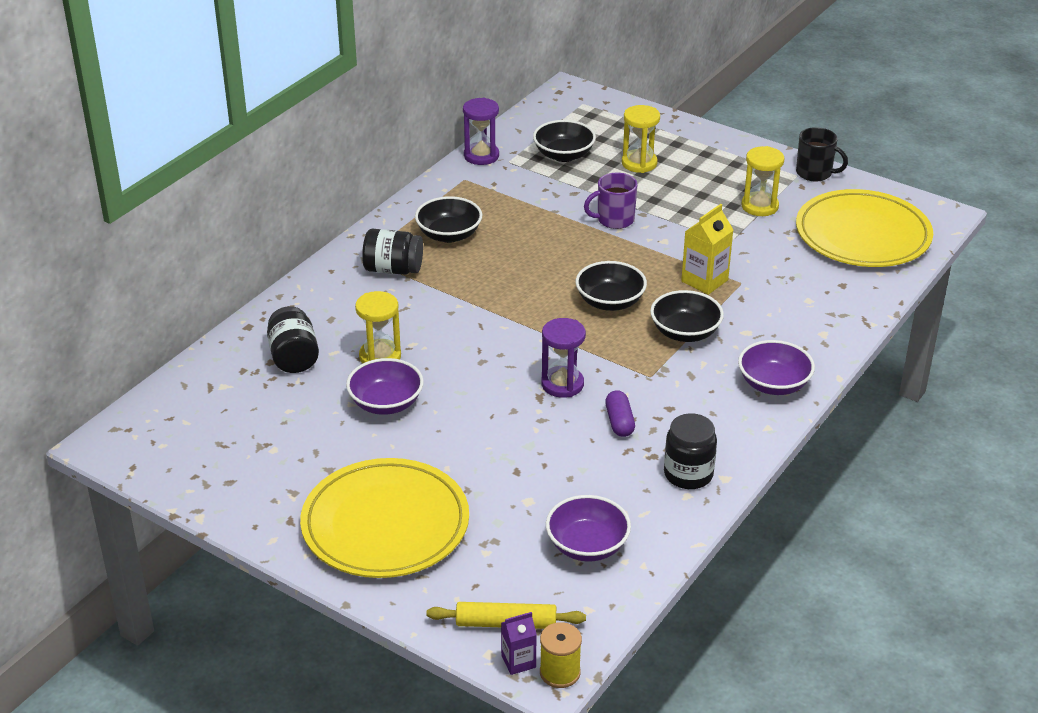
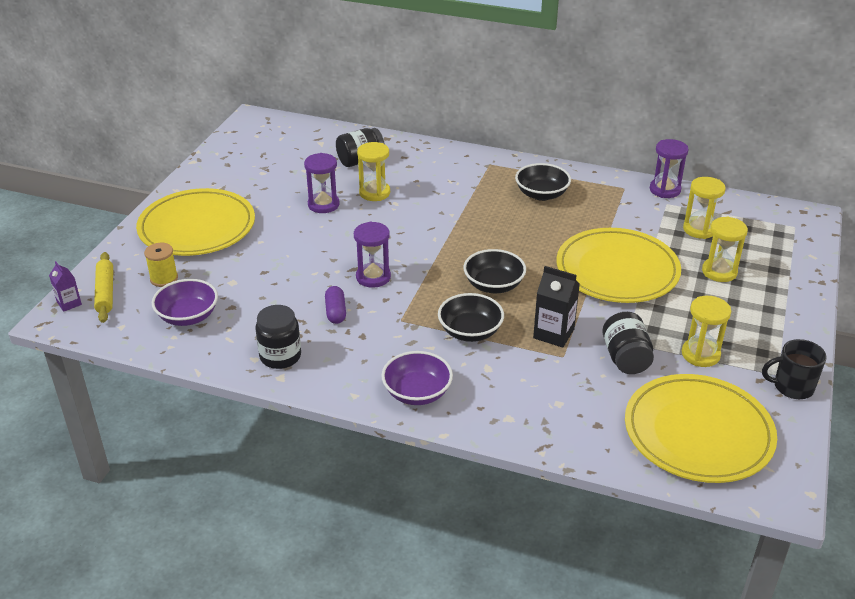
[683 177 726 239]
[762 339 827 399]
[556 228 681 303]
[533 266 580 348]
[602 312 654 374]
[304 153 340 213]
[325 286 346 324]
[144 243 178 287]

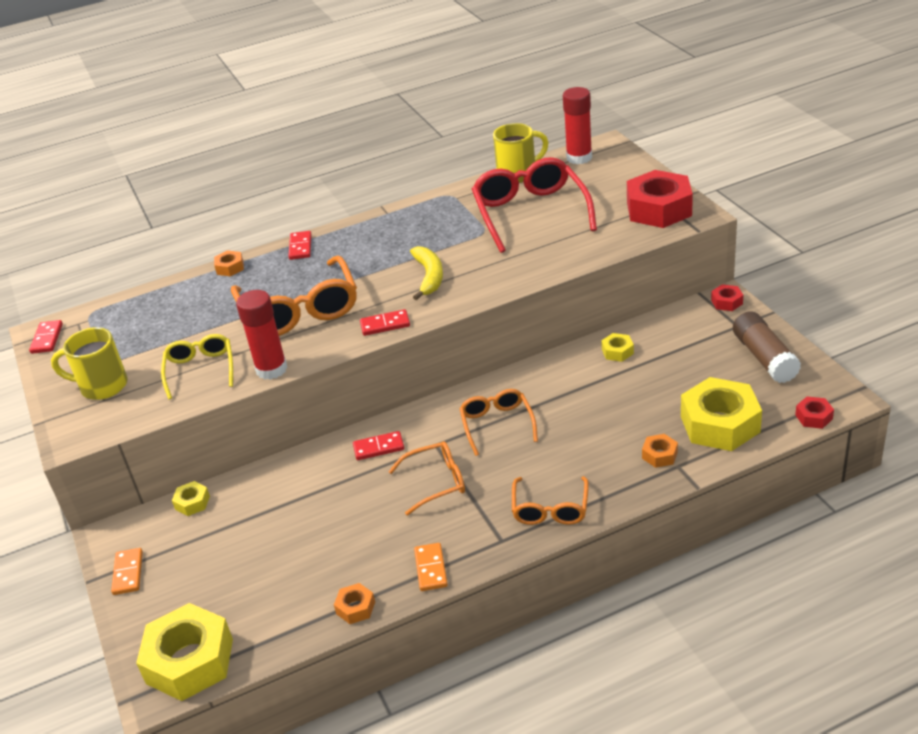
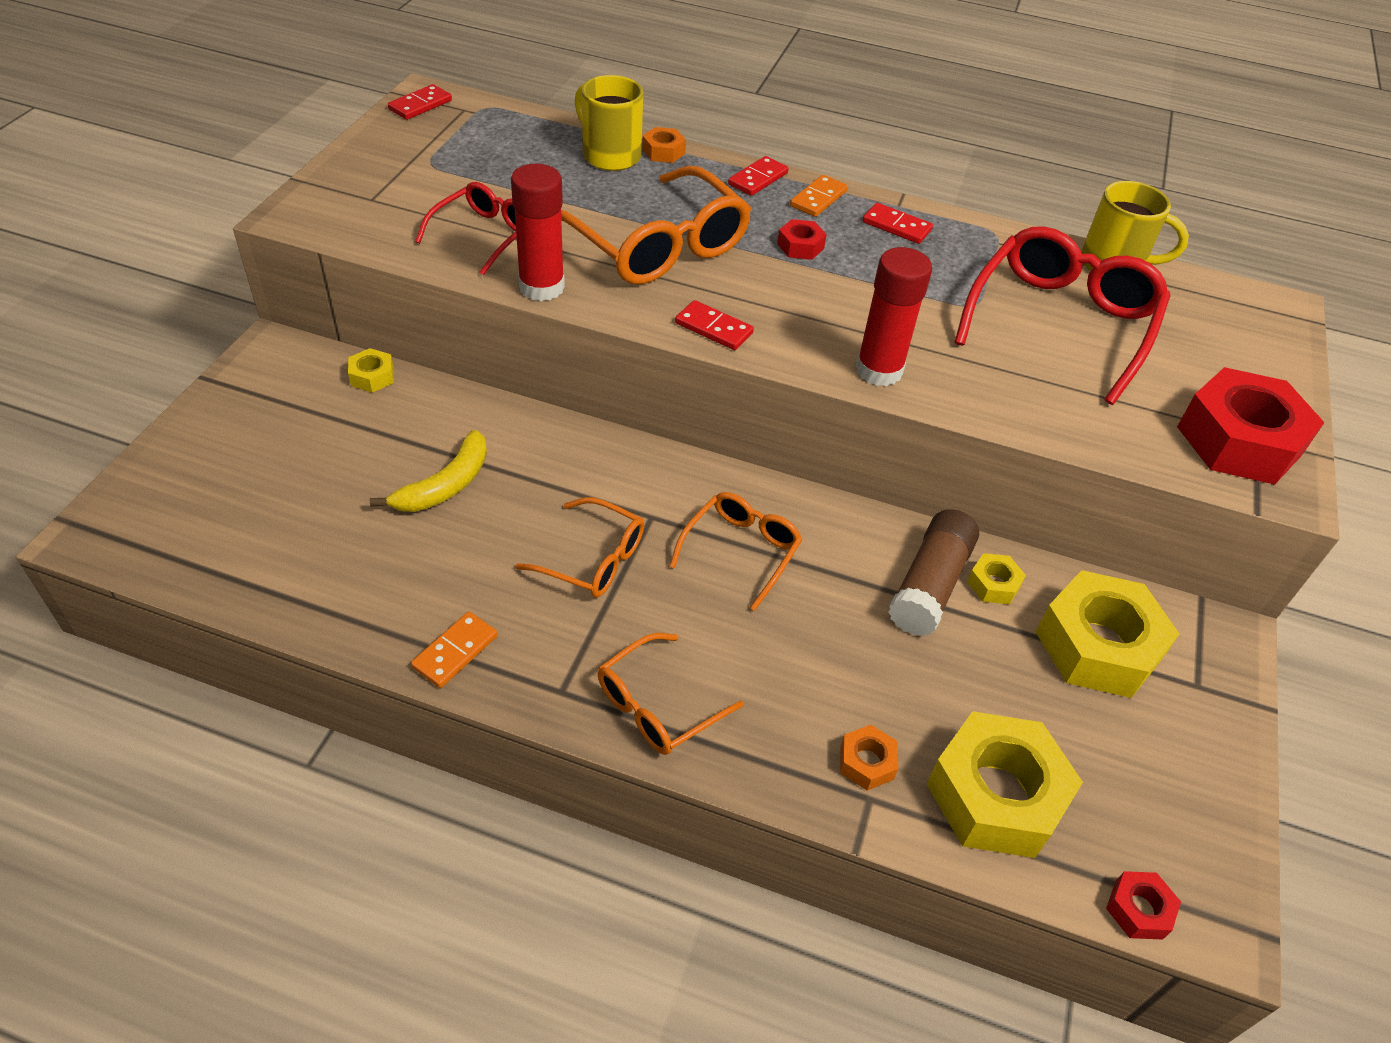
[856 247 932 386]
[370 430 487 512]
[561 166 751 285]
[777 219 827 260]
[888 509 979 636]
[575 75 643 171]
[415 182 517 276]
[863 203 933 244]
[790 175 848 217]
[334 583 375 624] (first image)
[1036 570 1179 698]

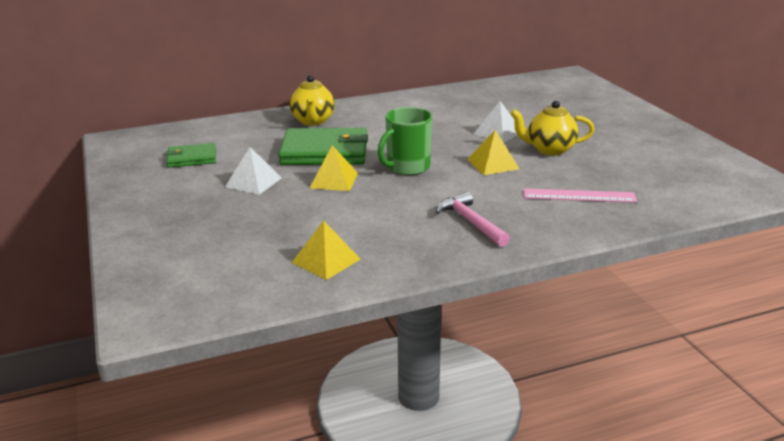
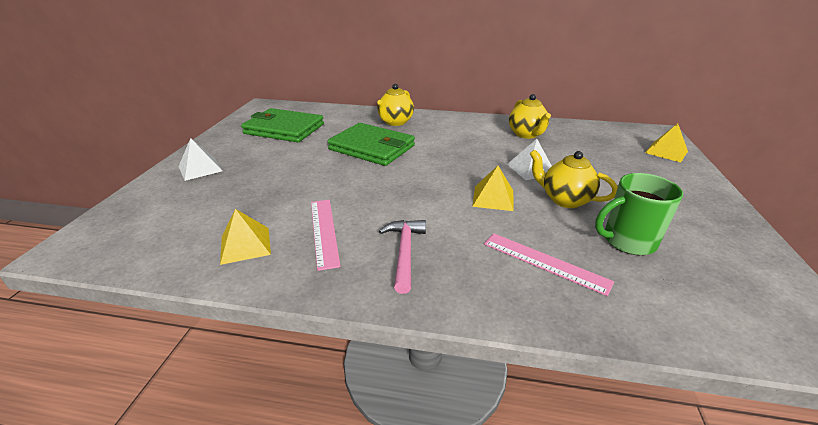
[595 173 683 255]
[241 108 324 142]
[645 123 688 162]
[178 138 222 181]
[509 94 551 139]
[311 200 341 271]

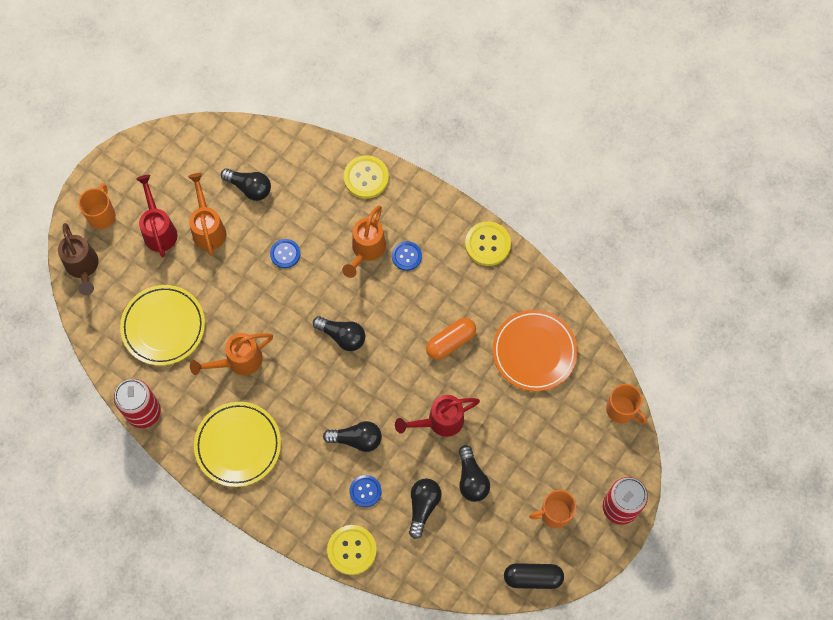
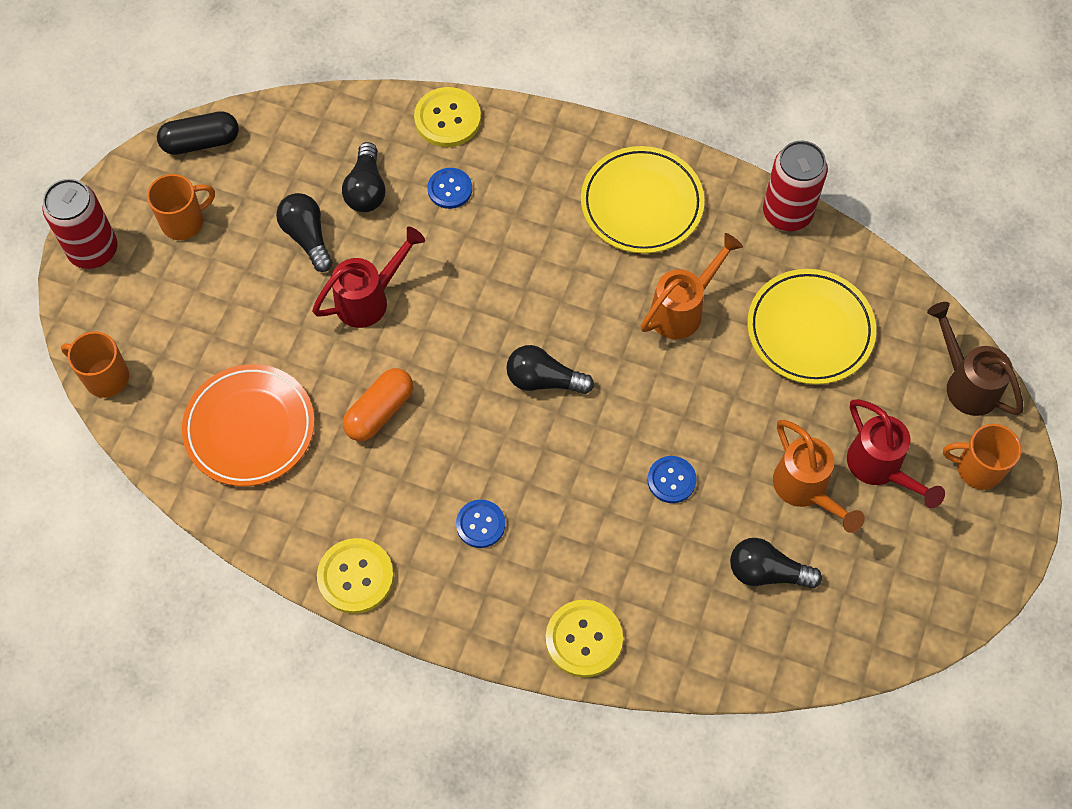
[943 424 1021 490]
[342 206 386 278] (first image)
[323 421 382 452] (first image)

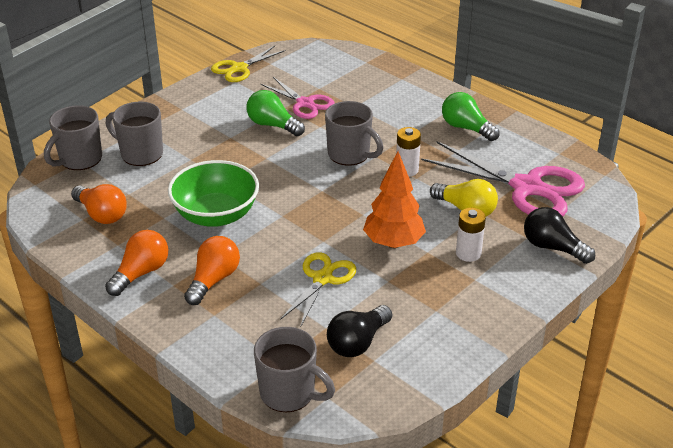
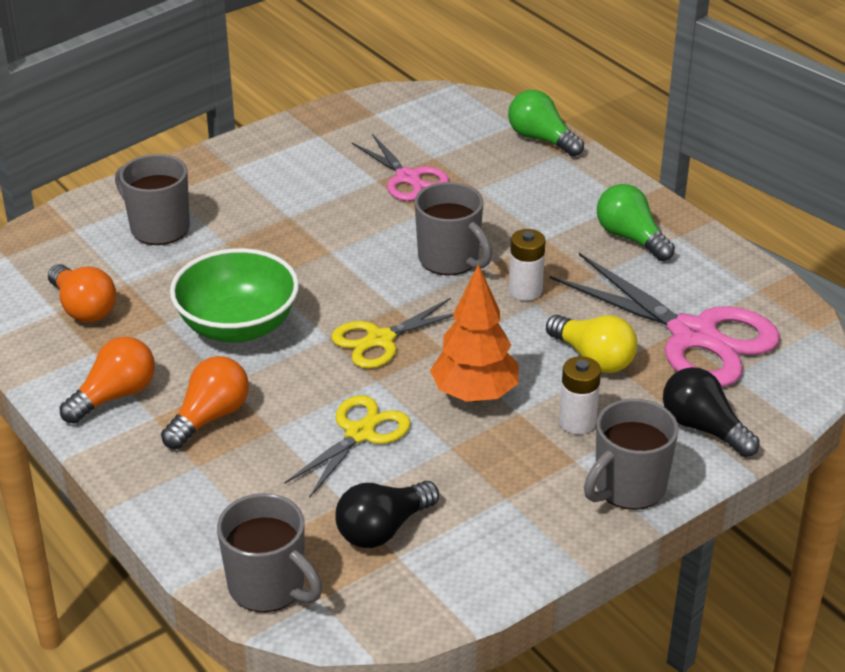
[331 298 453 369]
[508 90 584 157]
[584 399 679 510]

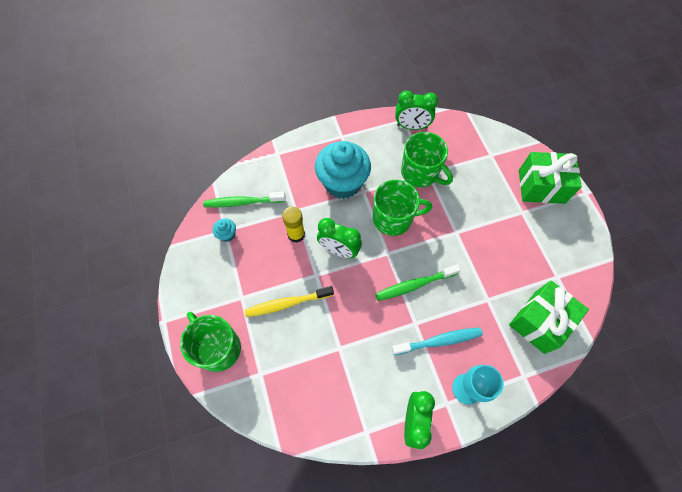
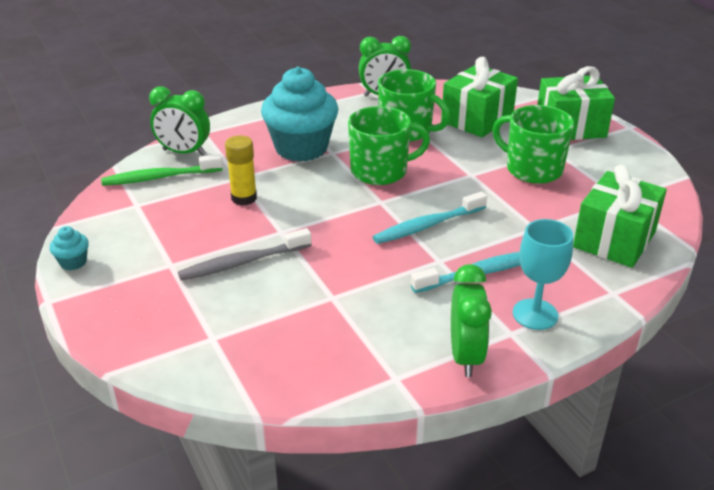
[50 226 89 270]
[149 86 210 156]
[373 191 487 244]
[178 228 311 281]
[493 105 574 184]
[441 57 518 138]

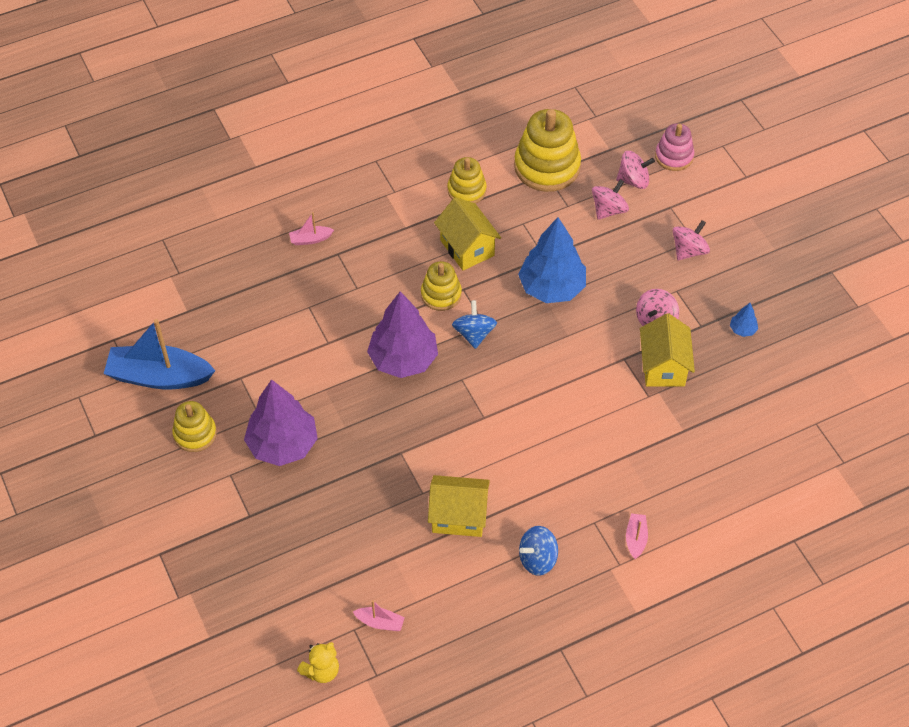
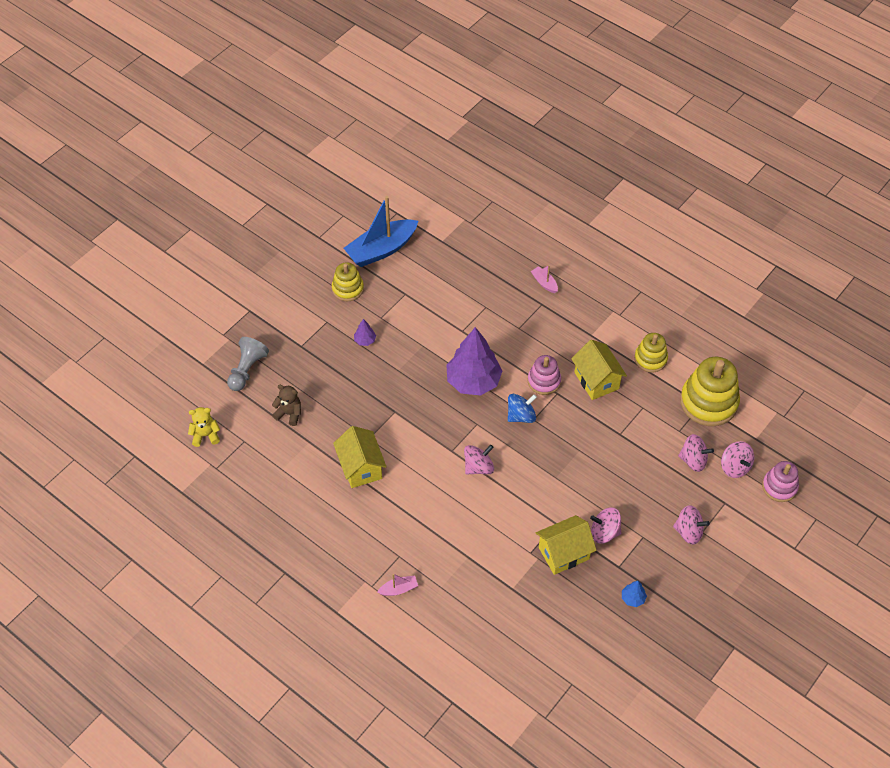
[571 340 627 400]
[518 217 586 303] (first image)
[528 355 561 395]
[344 196 418 267]
[354 319 376 346]
[519 526 558 576] (first image)
[353 600 405 631] (first image)
[188 407 220 447]
[227 337 269 391]
[272 385 301 426]
[464 445 494 474]

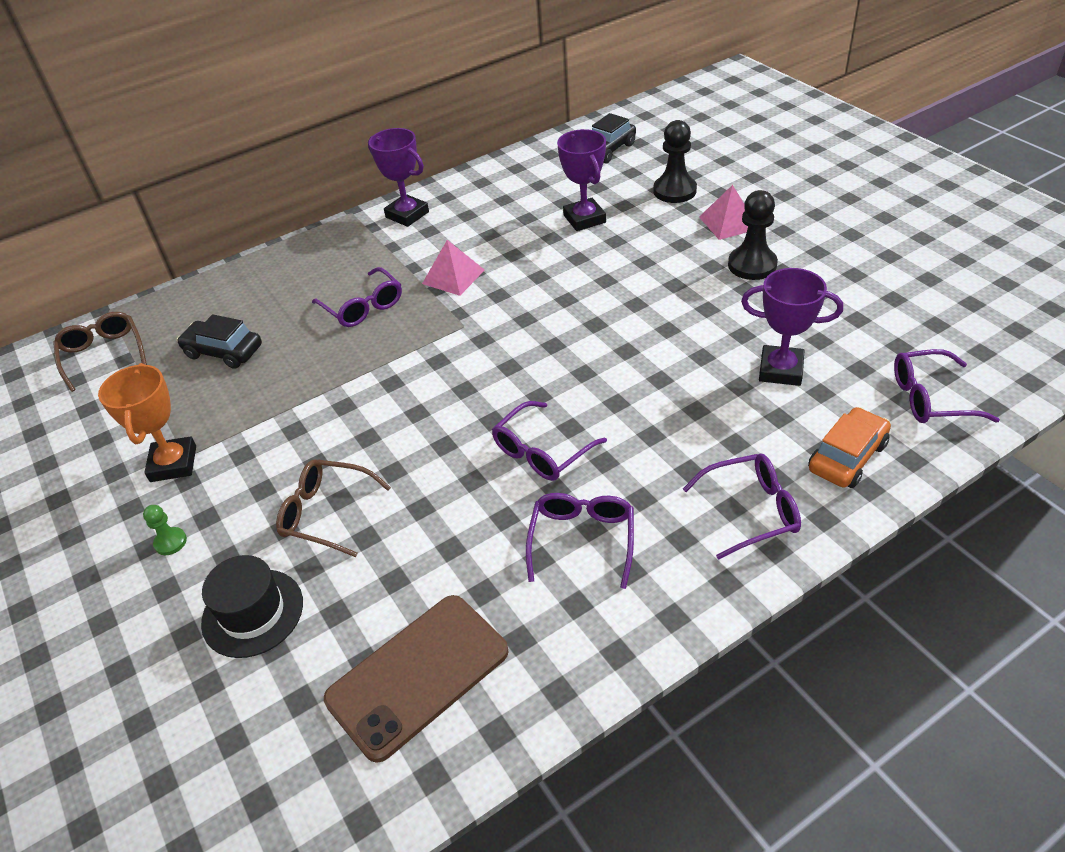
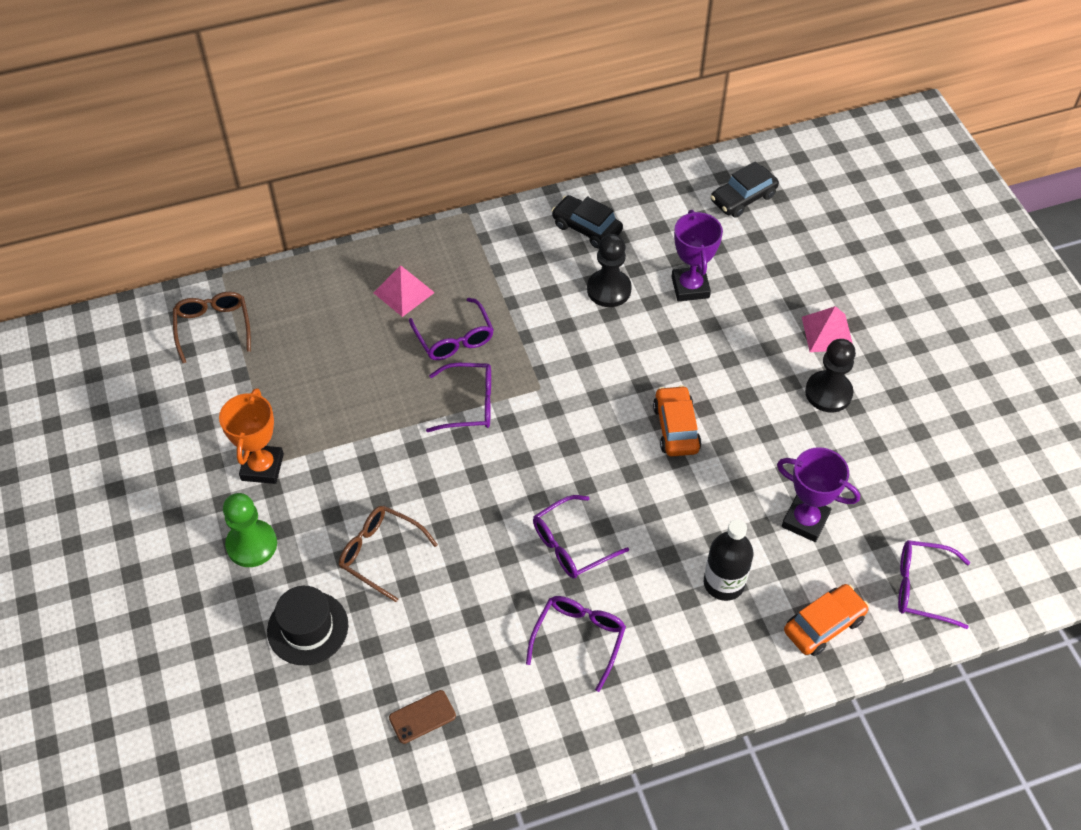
[587 234 632 307]
[368 128 429 227] (first image)
[373 265 435 317]
[551 195 623 248]
[426 363 491 432]
[223 493 277 567]
[389 690 456 744]
[653 385 702 456]
[704 519 754 601]

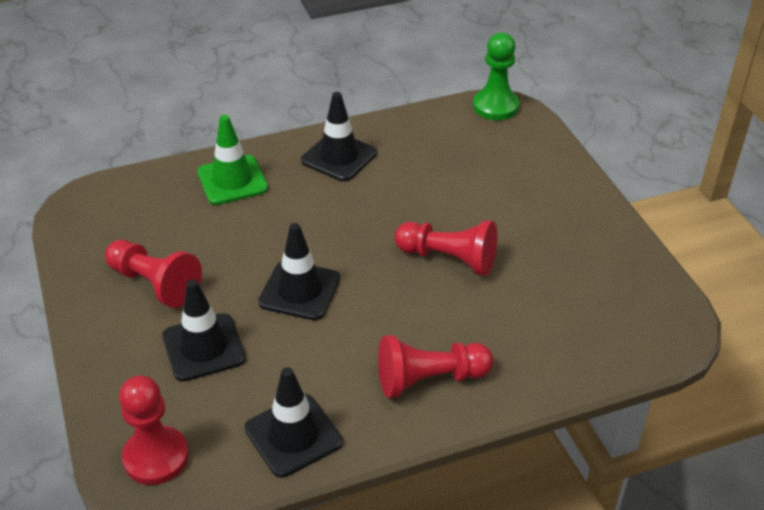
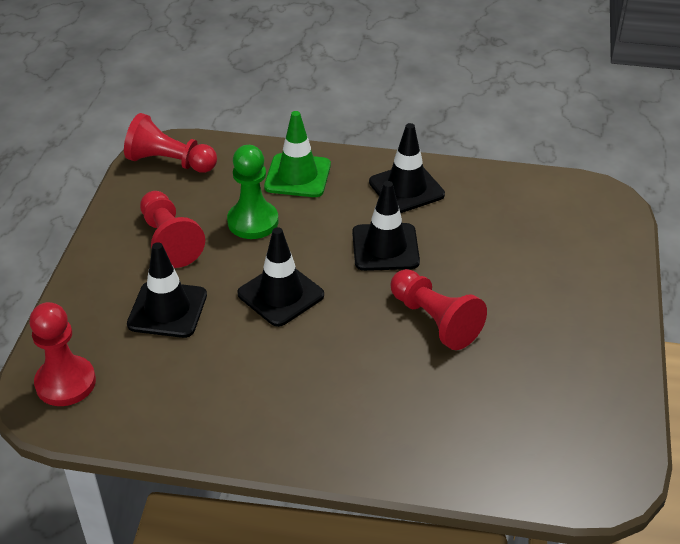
[227 145 279 239]
[124 113 217 173]
[352 181 420 271]

